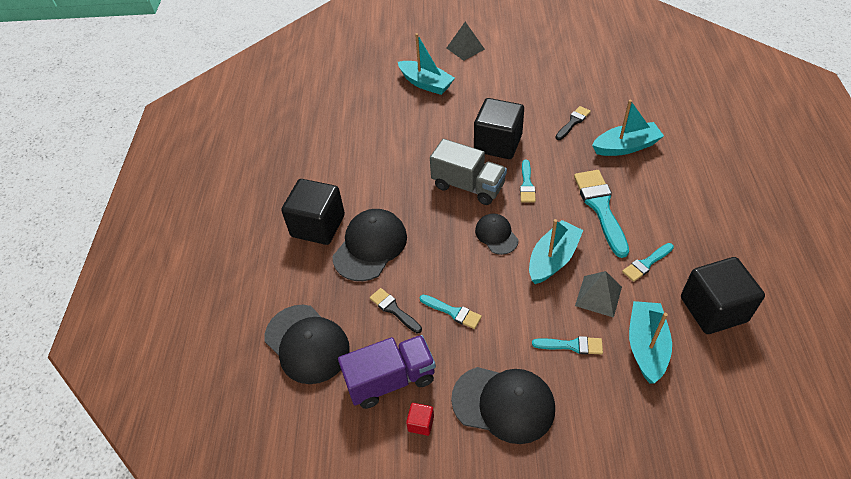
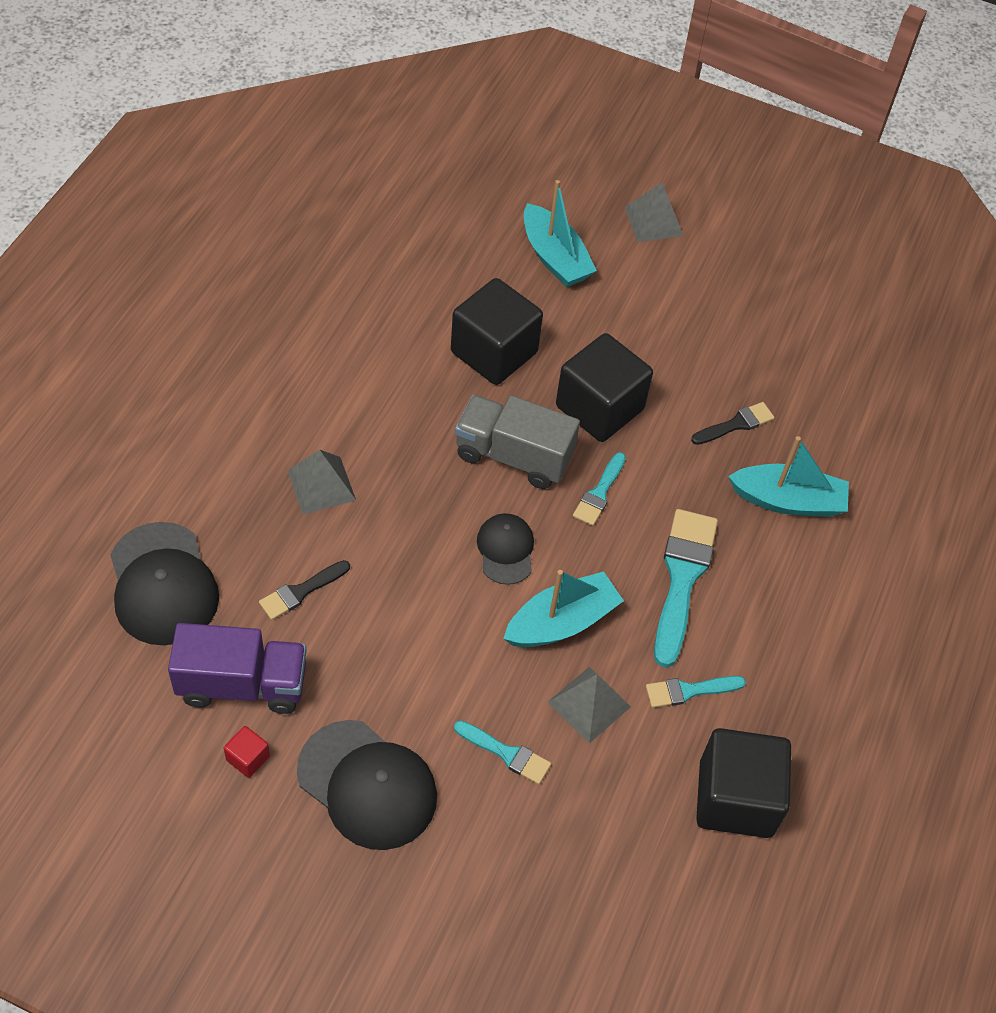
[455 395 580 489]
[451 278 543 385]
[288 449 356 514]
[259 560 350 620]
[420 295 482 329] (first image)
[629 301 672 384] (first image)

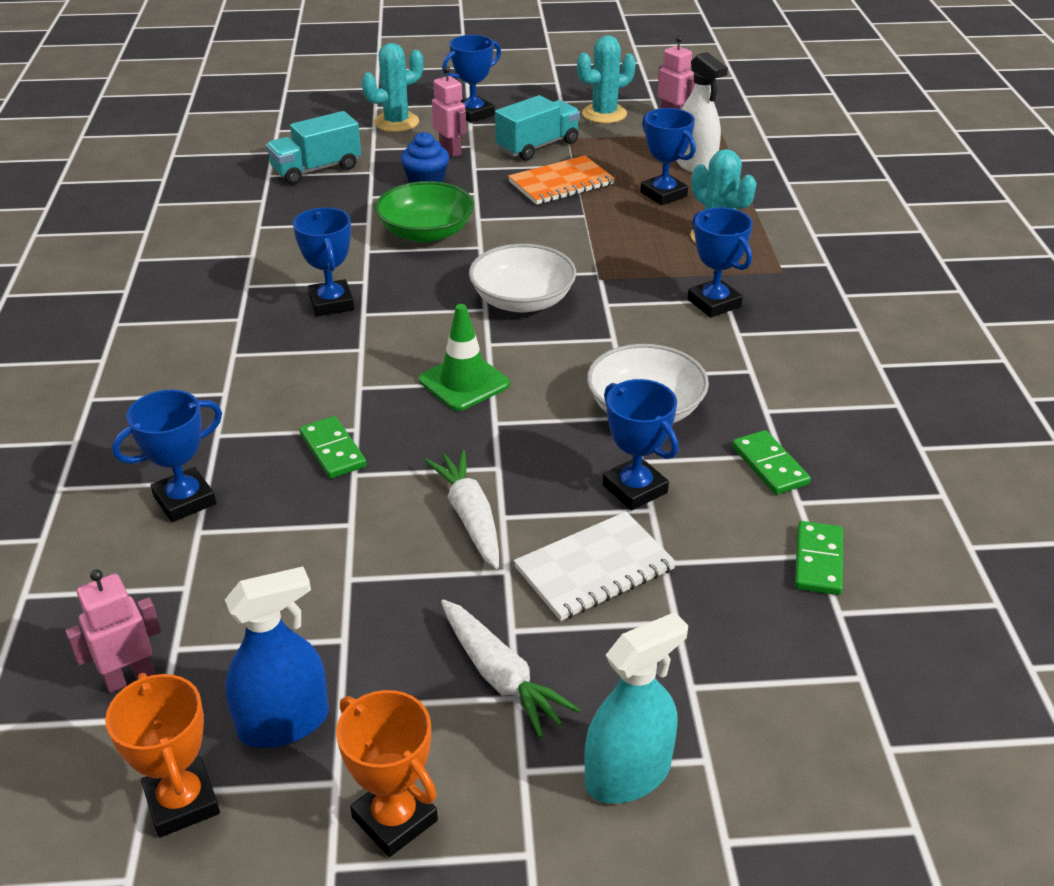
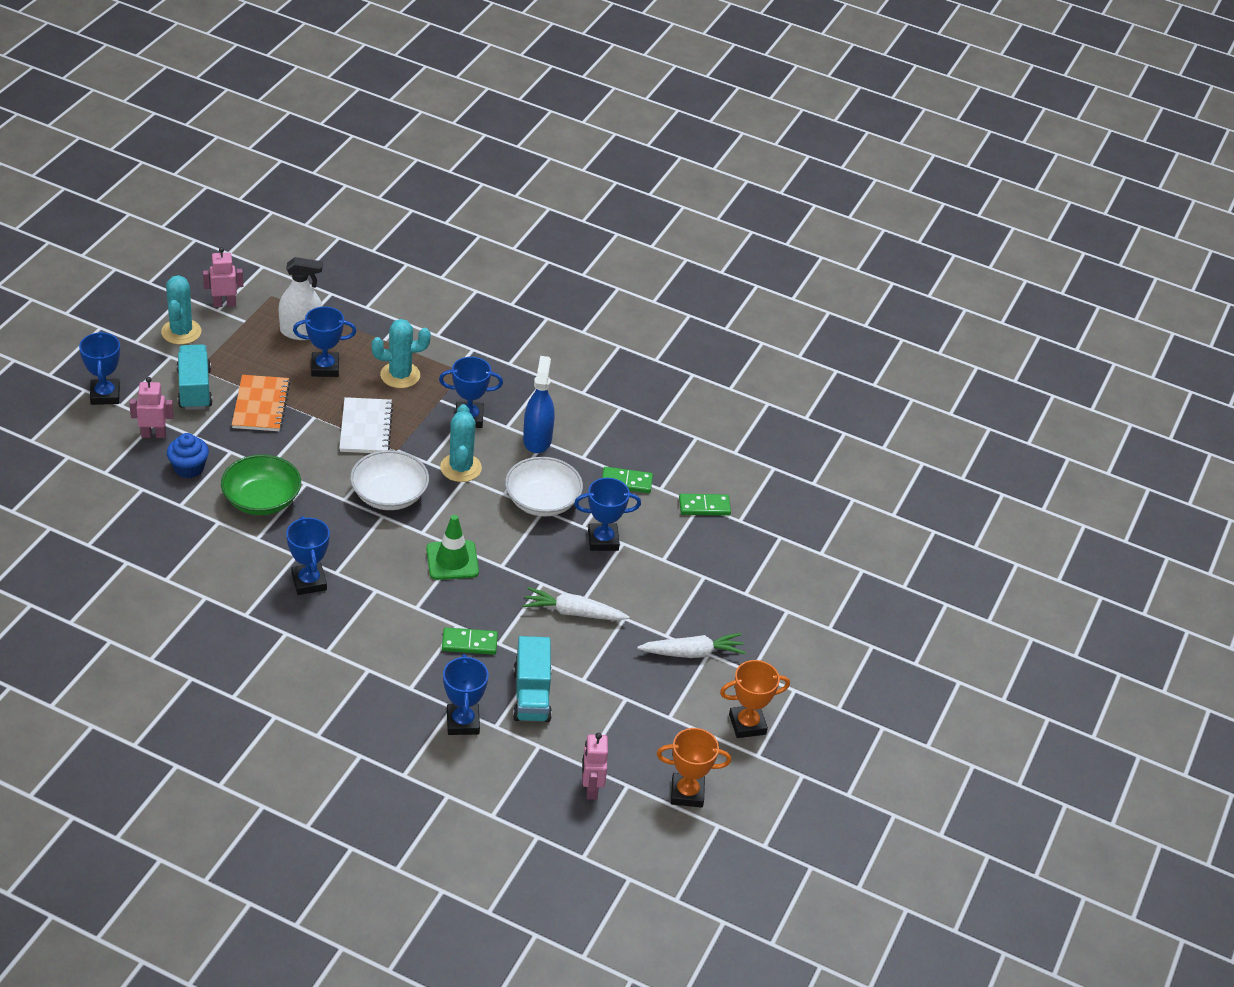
[440 404 482 482]
[513 636 552 722]
[286 516 330 595]
[339 397 393 453]
[679 494 731 516]
[523 356 555 453]
[584 612 688 804] (first image)

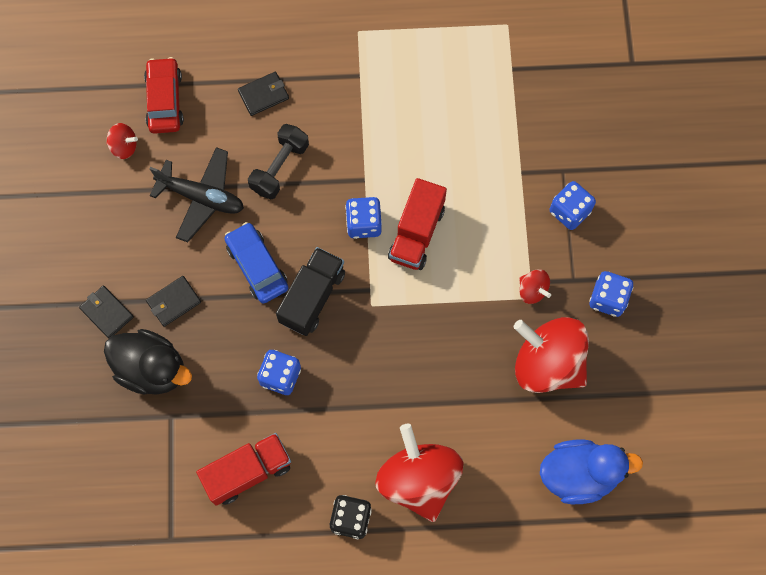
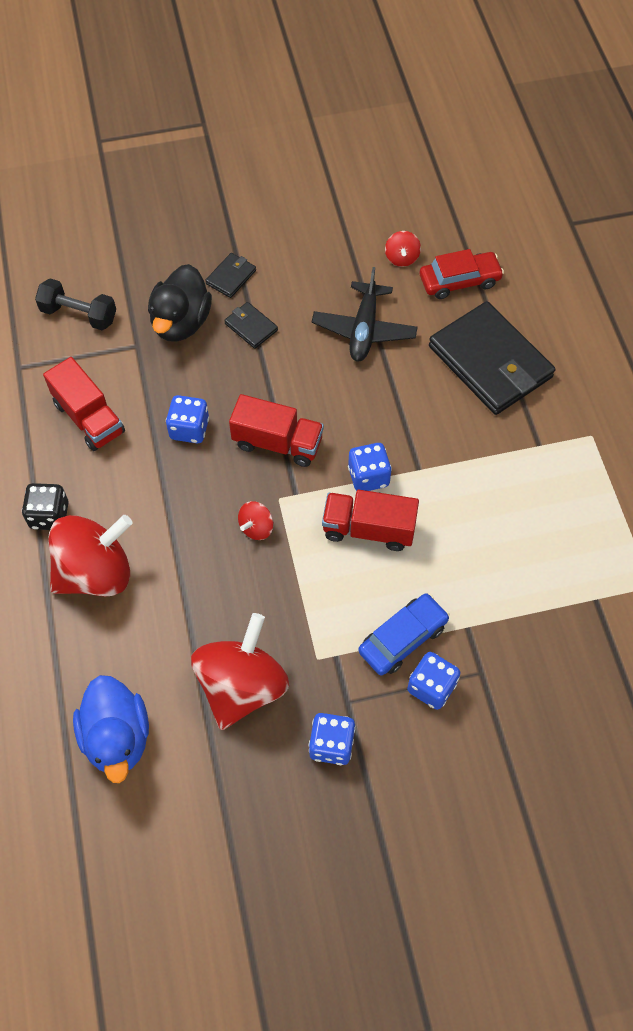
[429 301 555 415]
[35 278 116 330]
[358 593 449 676]
[229 394 324 467]
[238 501 274 540]

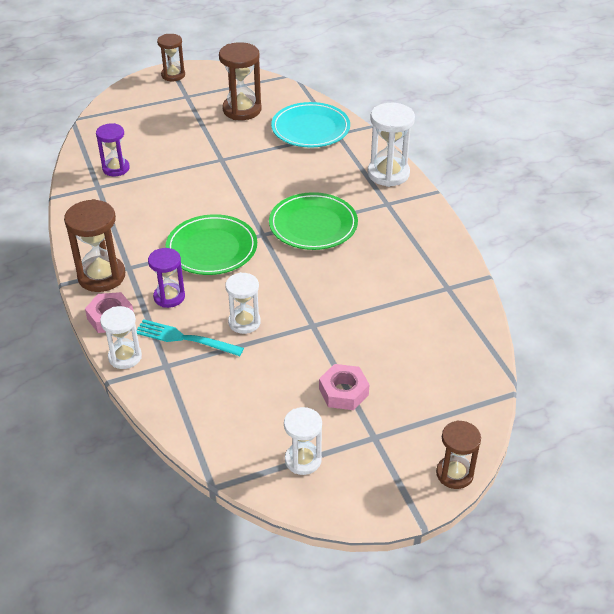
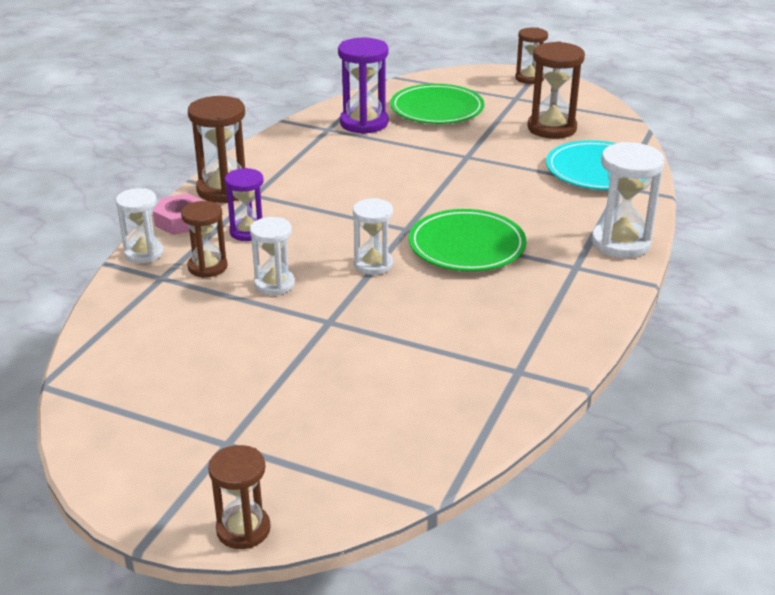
[338 38 389 134]
[390 84 484 124]
[181 201 228 278]
[319 364 370 410] (first image)
[353 198 393 275]

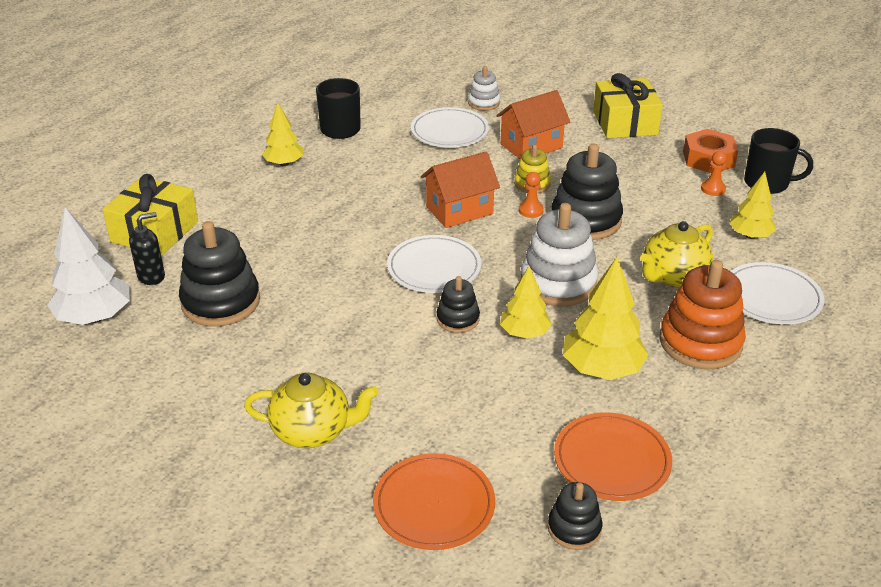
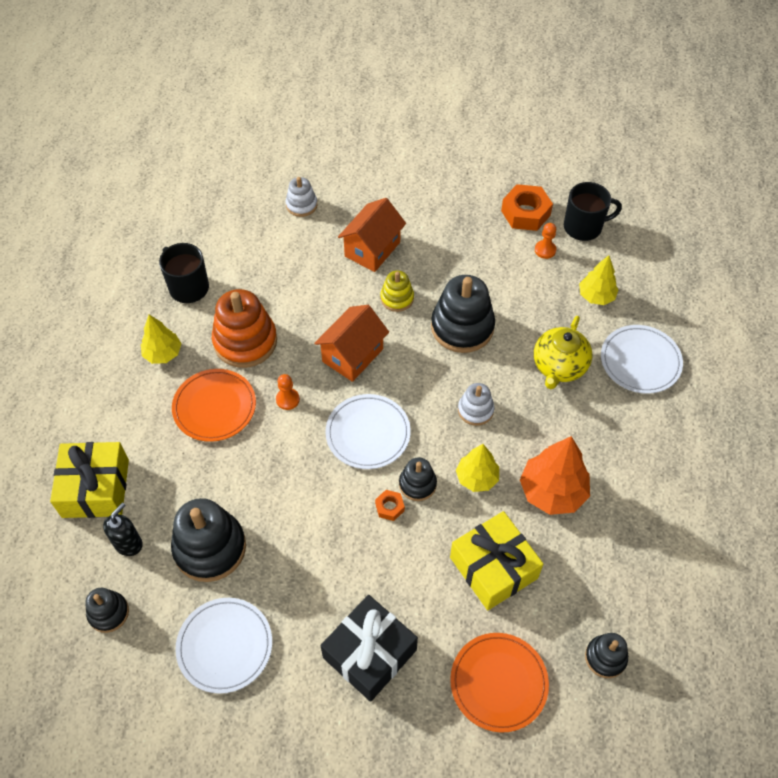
[450 511 543 610]
[175 598 272 694]
[276 374 300 410]
[458 383 494 426]
[85 588 129 633]
[520 436 590 515]
[212 289 277 368]
[320 595 418 702]
[172 369 256 442]
[375 490 405 521]

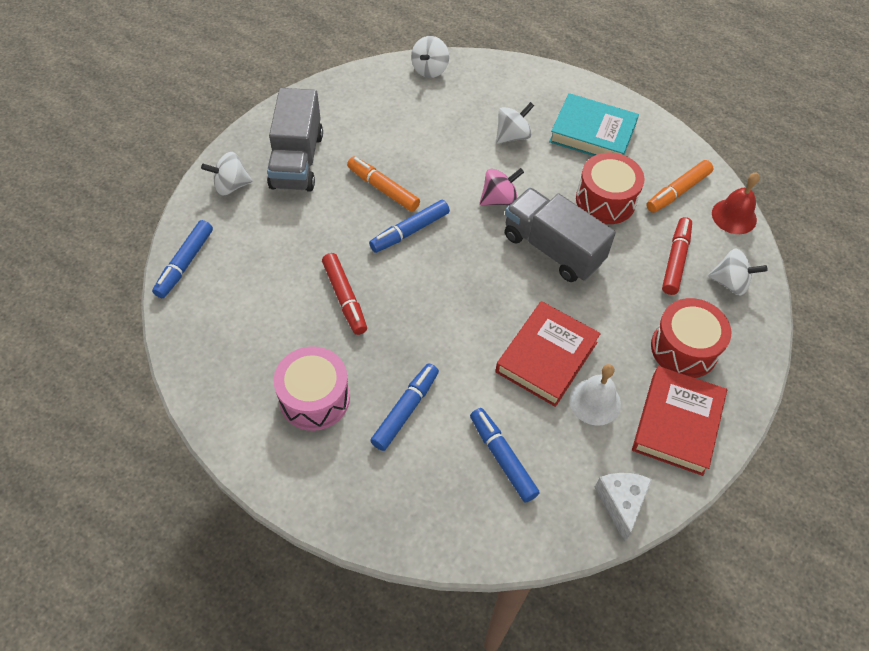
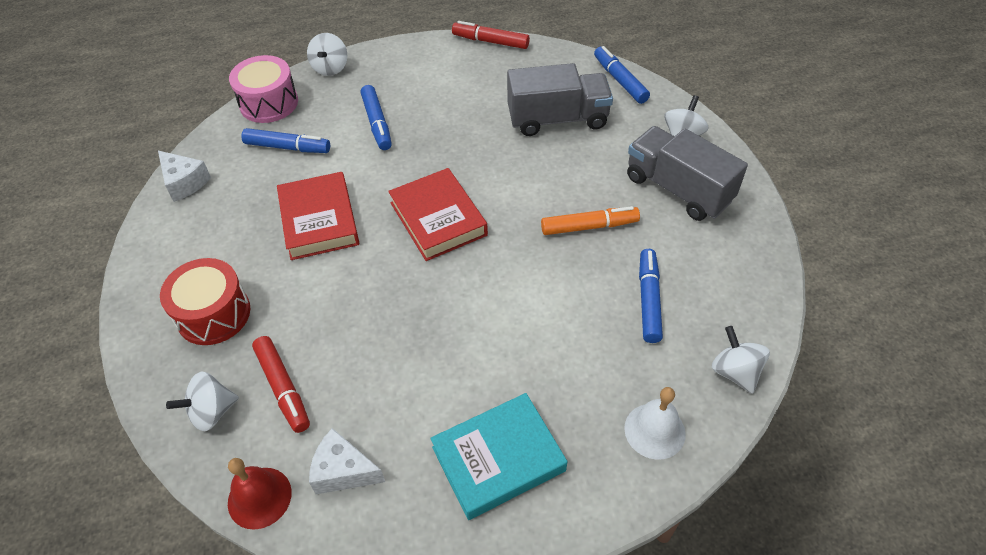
[307 33 347 76]
[576 153 645 224] (first image)
[309 428 385 494]
[480 168 524 206] (first image)
[507 63 613 136]
[639 249 663 343]
[452 21 530 49]
[229 55 298 123]
[624 387 686 460]
[388 168 488 261]

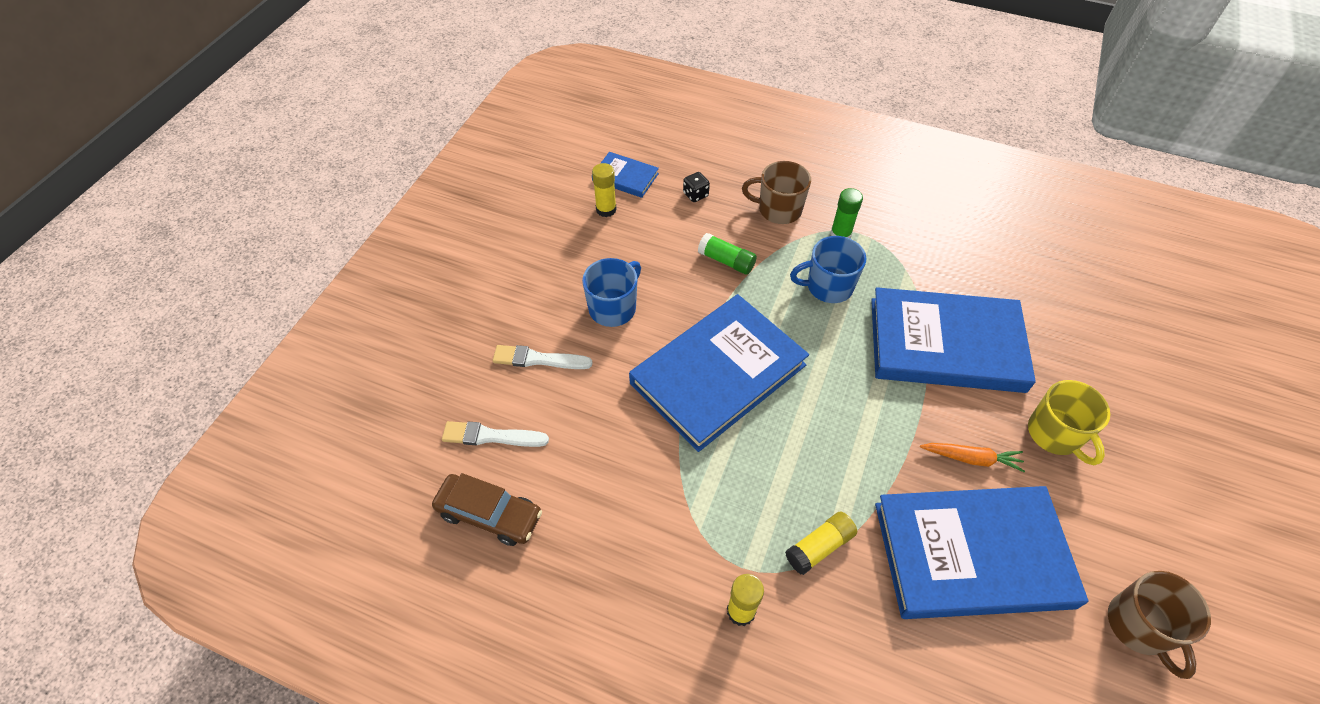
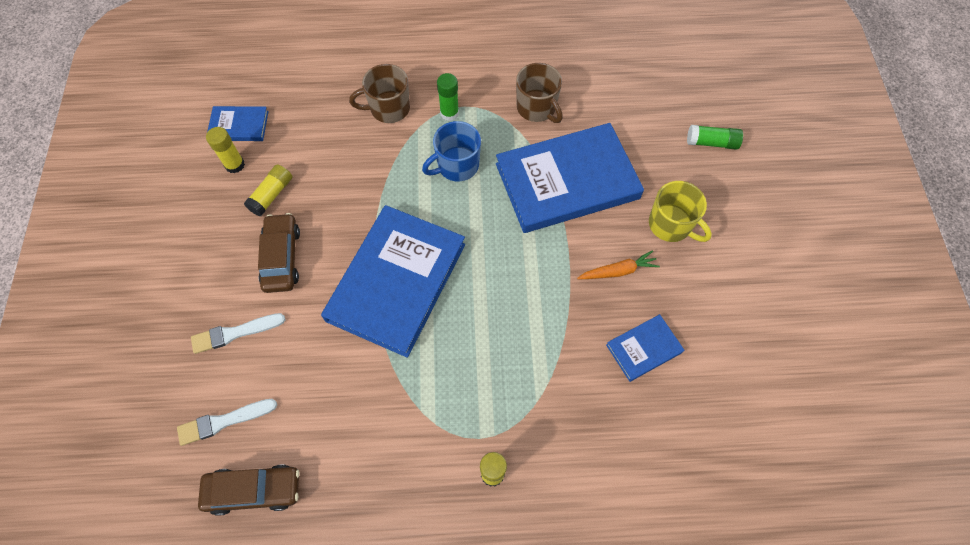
[683 172 710 202] (first image)
[687 125 743 150]
[258 213 300 293]
[606 314 684 382]
[244 164 292 216]
[516 63 563 123]

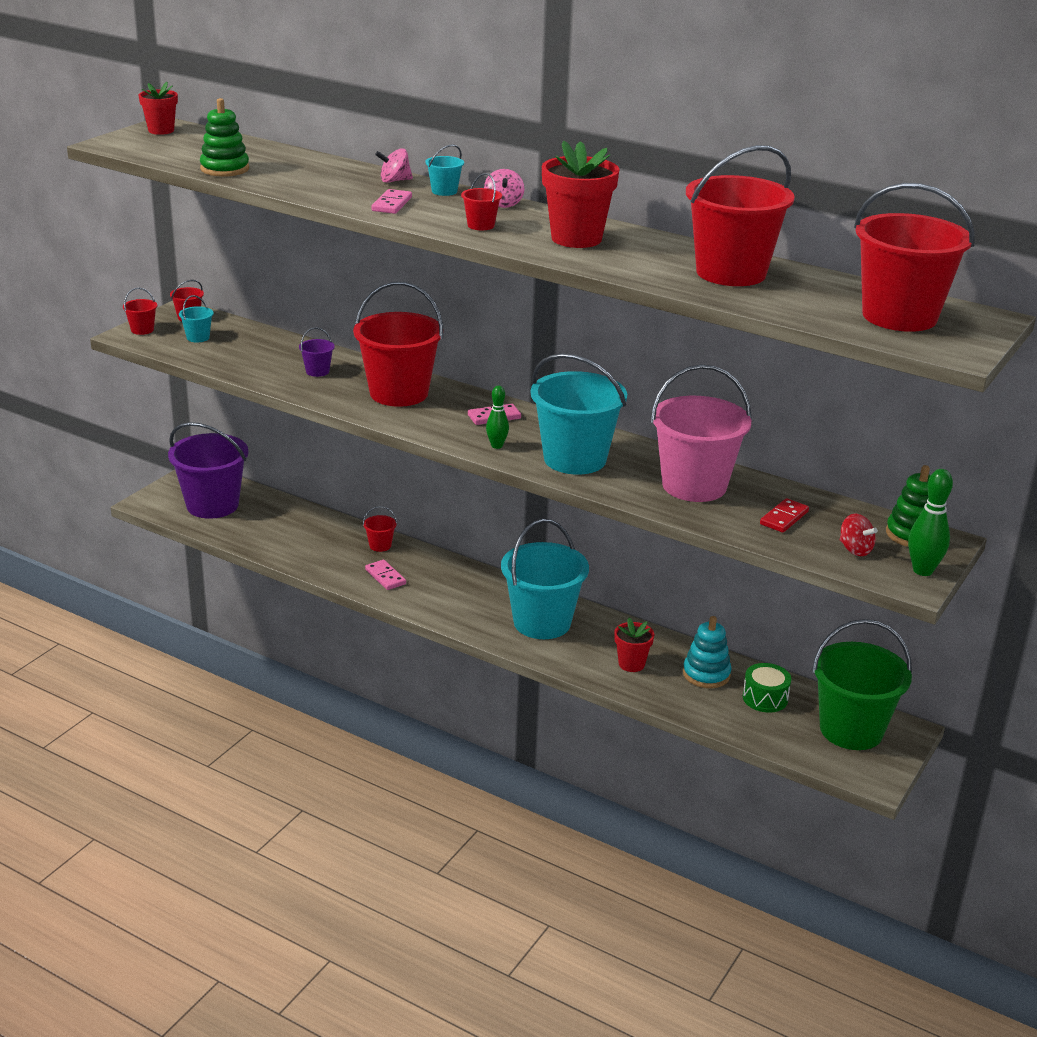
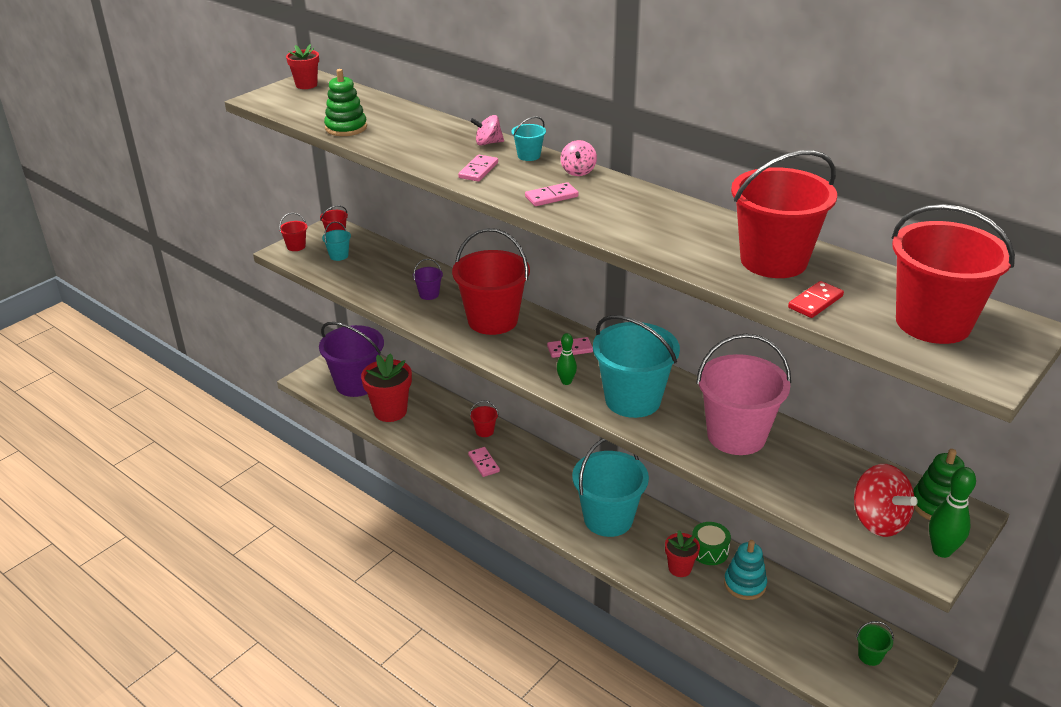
[361 353 412 422]
[525 182 579 206]
[788 281 844 318]
[854 464 918 537]
[856 621 894 666]
[692 522 731 565]

